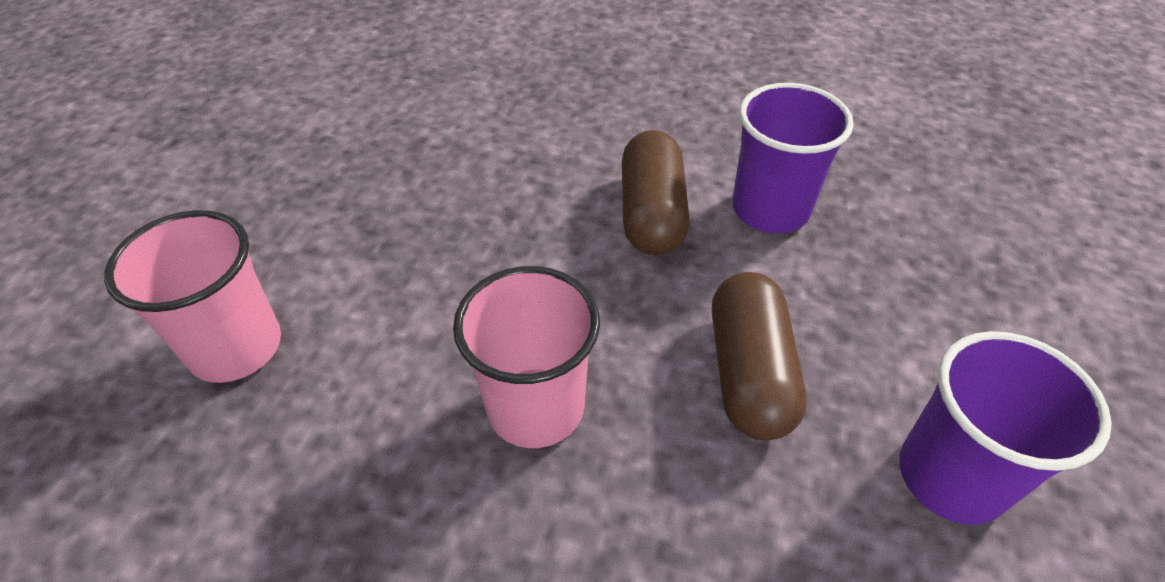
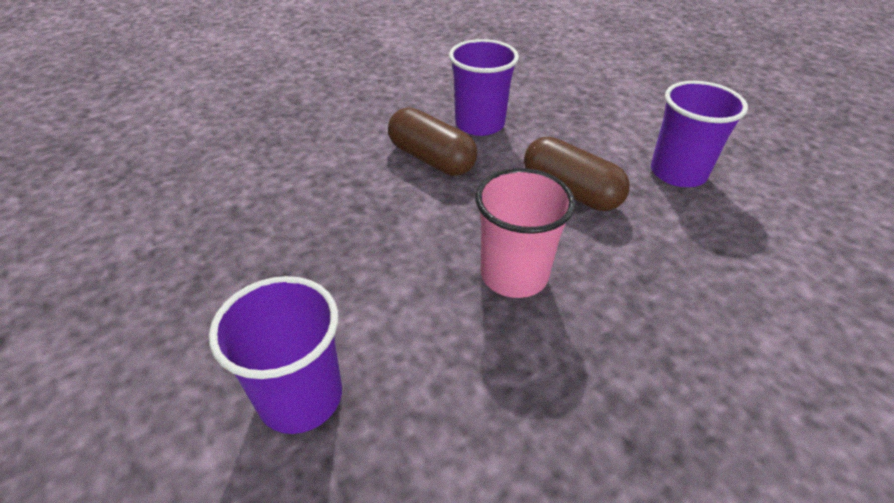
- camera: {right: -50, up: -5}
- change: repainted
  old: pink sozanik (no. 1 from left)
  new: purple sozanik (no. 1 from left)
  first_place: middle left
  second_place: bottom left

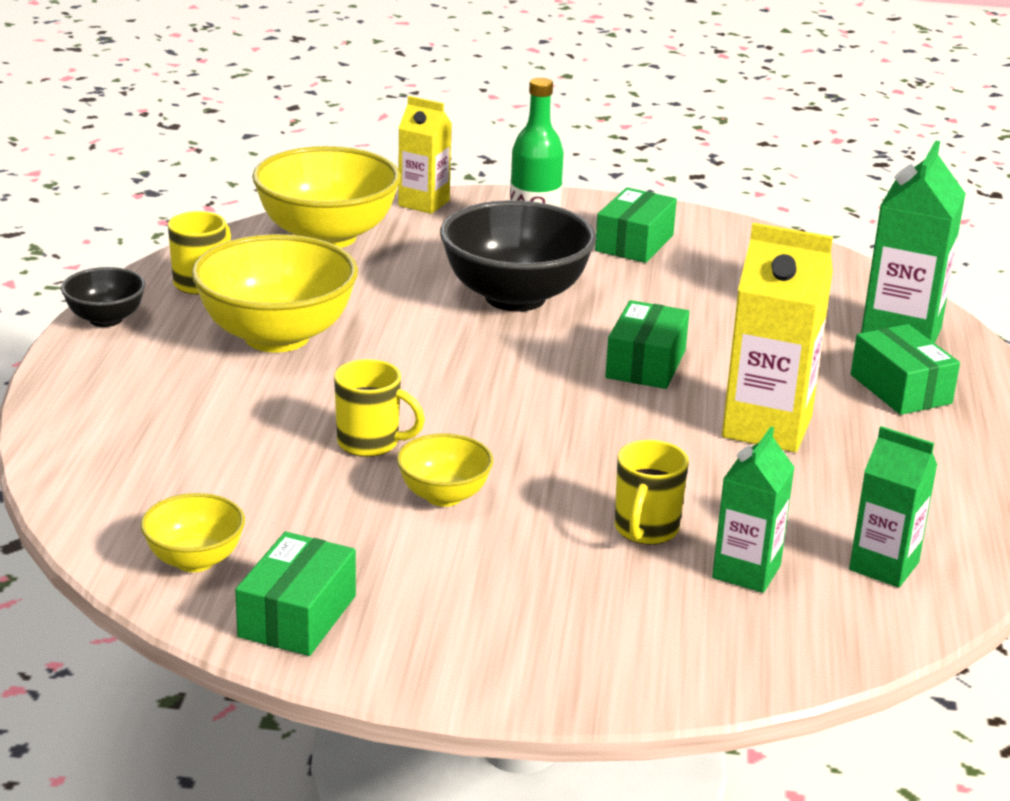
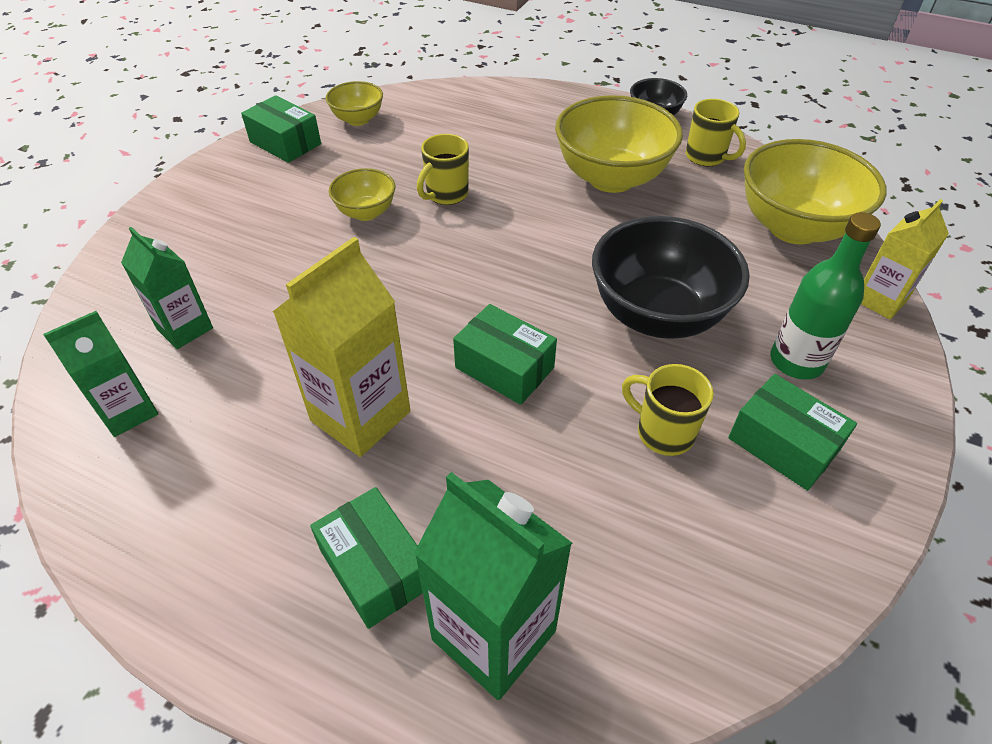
- camera: {right: 110, up: 20}
- change: rotated
  old: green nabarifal (no. 4 from left in the first image)
  first_place: middle right
  second_place: bottom centre
  degrees: 60
- change: shifted
  old: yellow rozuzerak (no. 3 from left in the first image)
  new: yellow rozuzerak (no. 2 from left)
  first_place: centre
  second_place: middle right

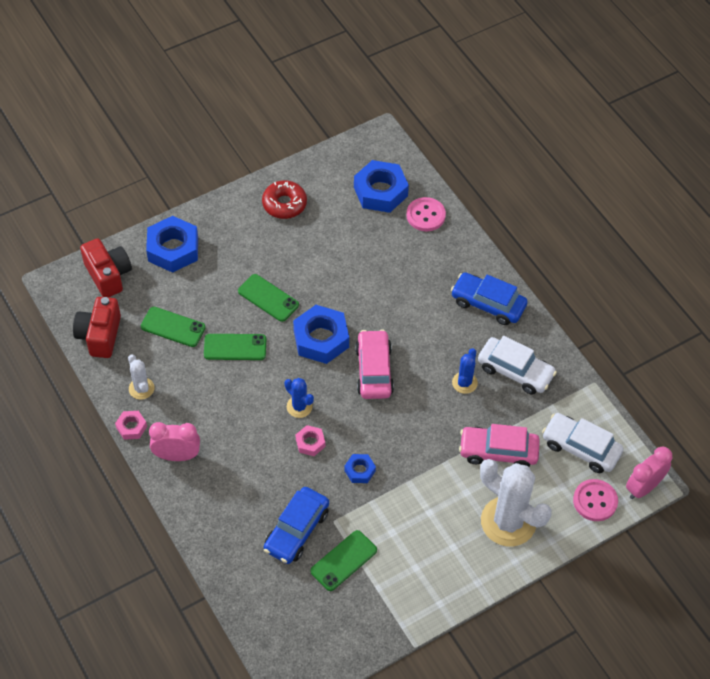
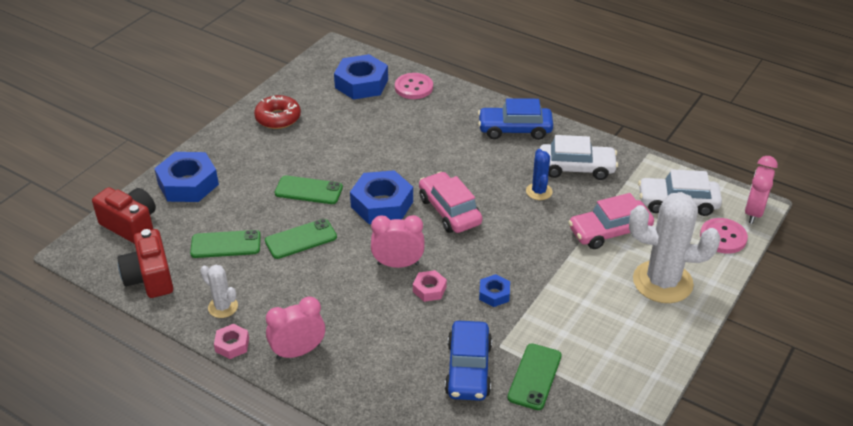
- camera: {right: -25, up: -15}
- change: swapped
  old: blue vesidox (no. 1 from left)
  new: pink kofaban (no. 2 from left)
  first_place: centre
  second_place: centre

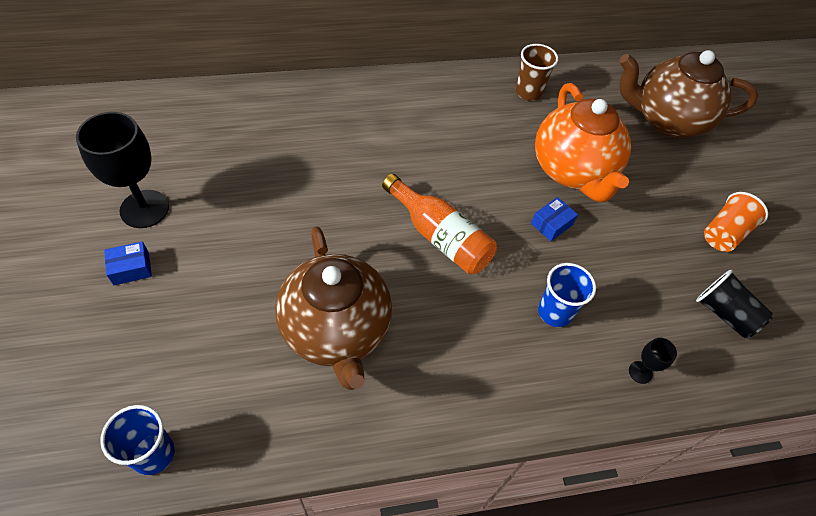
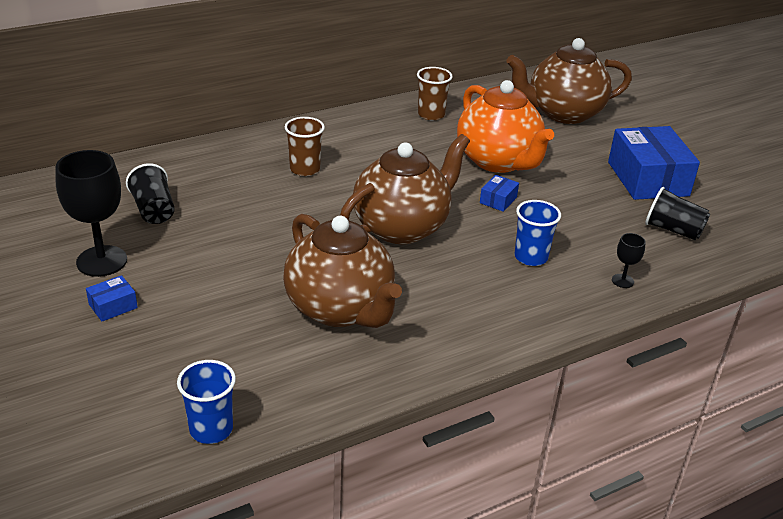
- camera: {right: -15, up: -20}
- change: swapped
  old: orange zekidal
  new: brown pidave (no. 2 from left)
  first_place: centre
  second_place: centre
- change: swapped
  old: orange sozanik
  new: blue nabarifal (no. 3 from left)
  first_place: middle right
  second_place: top right
- change: new
  new: brown sozanik (no. 1 from left)
  second_place: top centre
- change: new
  new: black sozanik (no. 1 from left)
  second_place: middle left

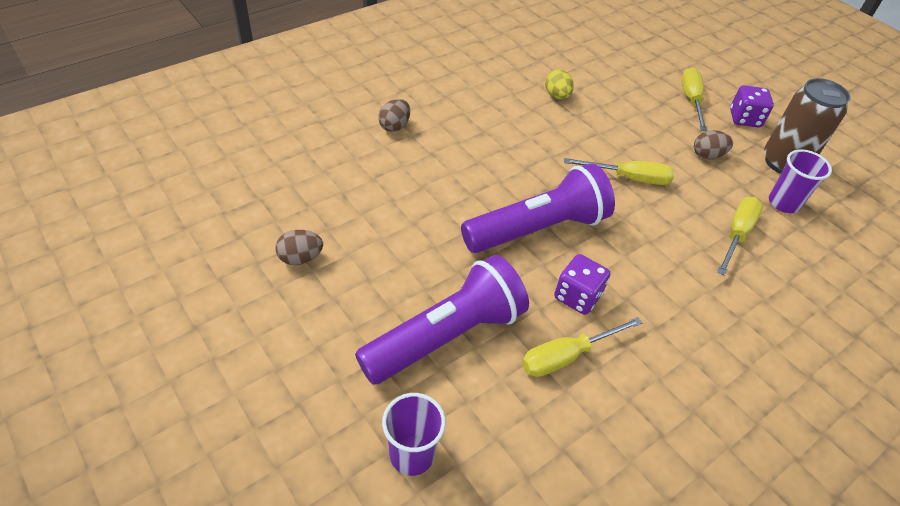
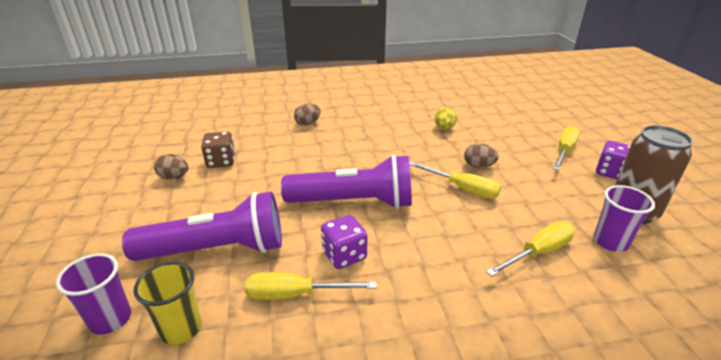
- camera: {right: 30, up: -15}
- change: shifted
  old: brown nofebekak (no. 3 from left)
  first_place: top right
  second_place: middle right
- change: new
  new: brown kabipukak
  second_place: middle left
- change: new
  new: yellow sozanik
  second_place: bottom left

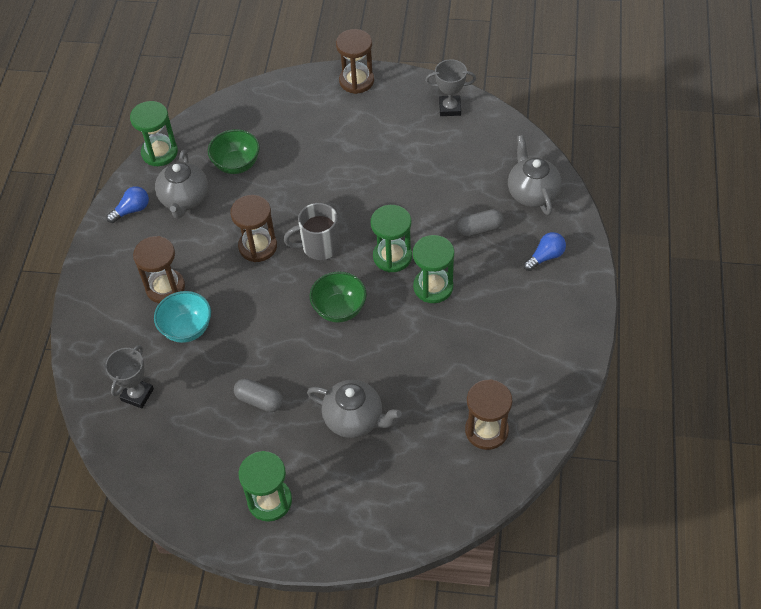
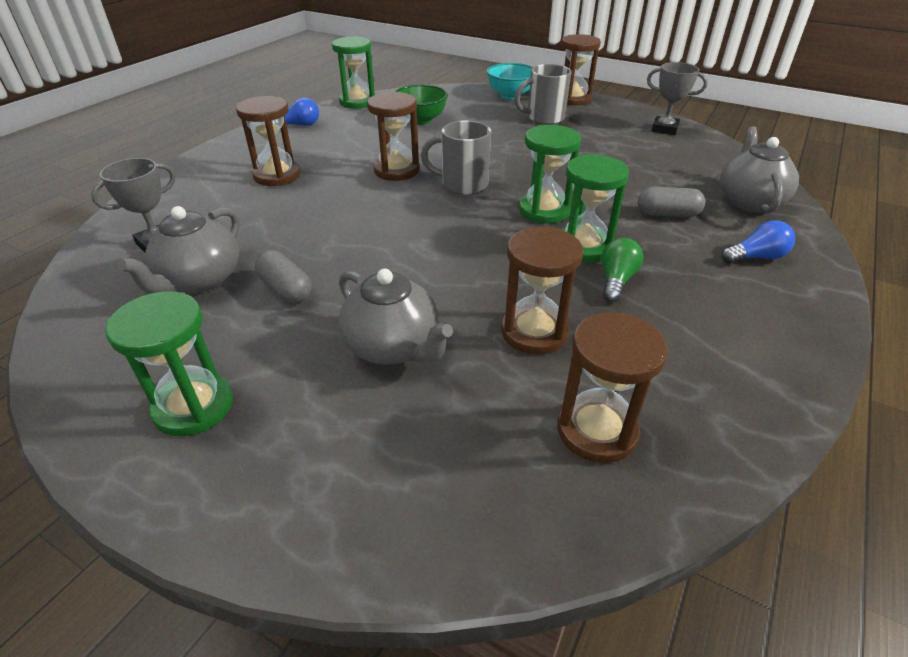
- camera: {right: 20, up: -15}
- change: shifted
  old: grey pidave (no. 1 from left)
  first_place: top left
  second_place: middle left
- change: gone
  old: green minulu (no. 2 from left)
  first_place: centre
- change: shifted
  old: turquoise minulu
  first_place: middle left
  second_place: top centre
- change: new
  new: grey rozuzerak (no. 2 from left)
  second_place: top centre
- change: new
  new: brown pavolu (no. 3 from left)
  second_place: centre
- change: new
  new: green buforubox
  second_place: middle right

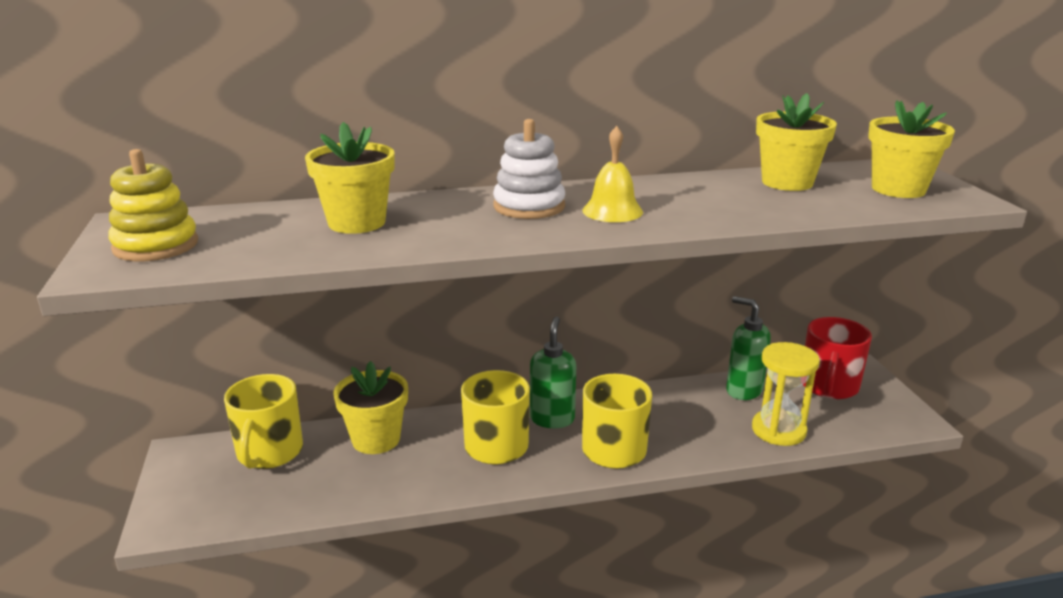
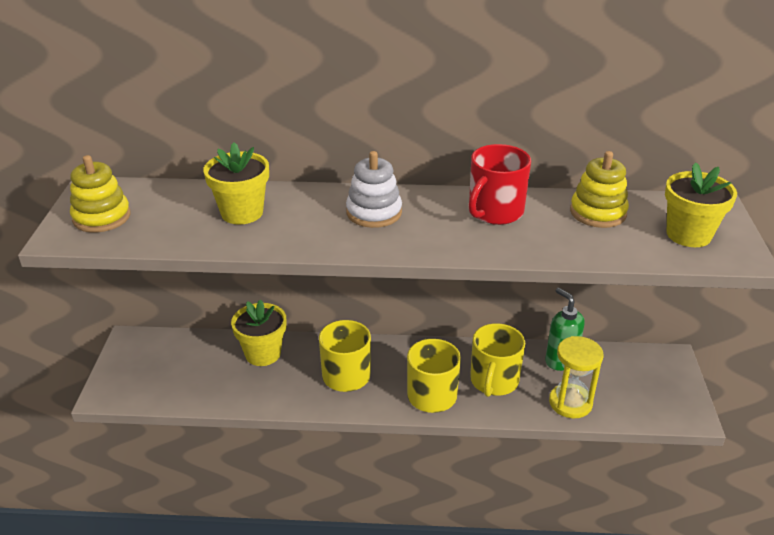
- camera: {right: 15, up: 10}
- change: swapped
  old: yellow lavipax (no. 3 from left)
  new: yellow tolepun (no. 2 from left)
  first_place: top right
  second_place: middle right
- change: gone
  old: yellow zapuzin
  first_place: top centre
- change: gone
  old: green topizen (no. 1 from left)
  first_place: centre
- change: shifted
  old: red rozuzerak
  first_place: middle right
  second_place: centre
- change: shifted
  old: yellow rozuzerak (no. 1 from left in the first image)
  new: yellow rozuzerak (no. 3 from left)
  first_place: bottom left
  second_place: bottom centre

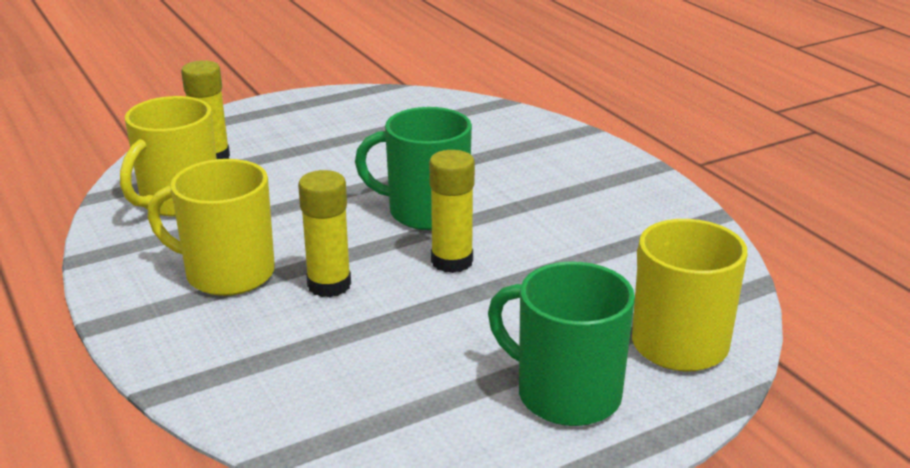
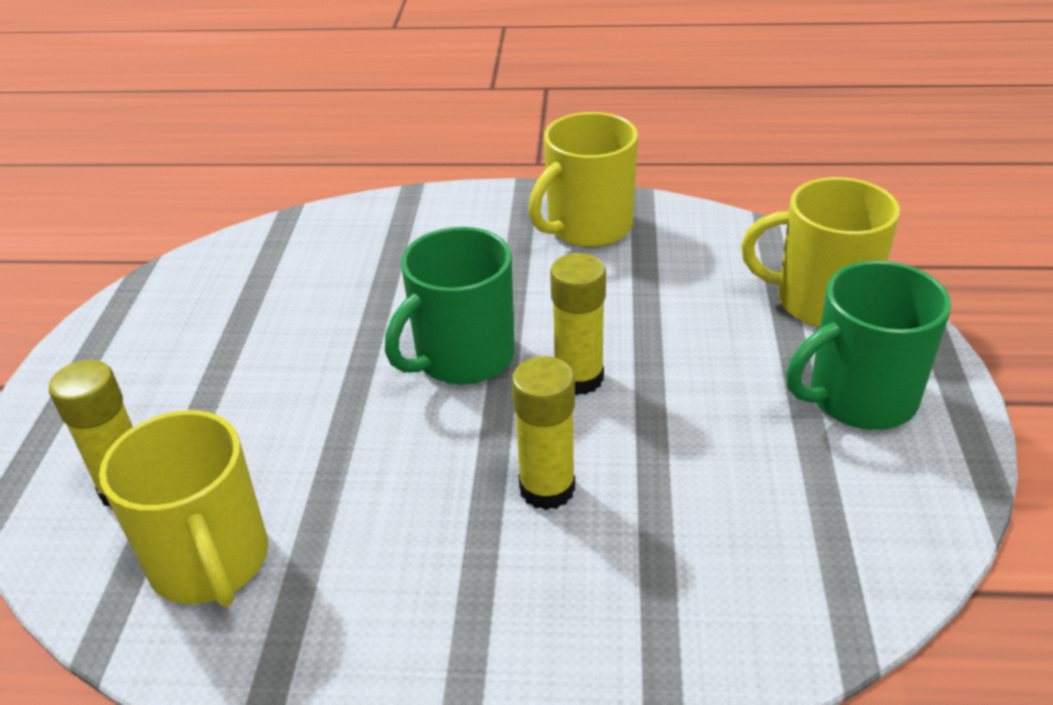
- camera: {right: -55, up: 10}
- change: shifted
  old: yellow rozuzerak (no. 2 from left)
  first_place: middle left
  second_place: top centre

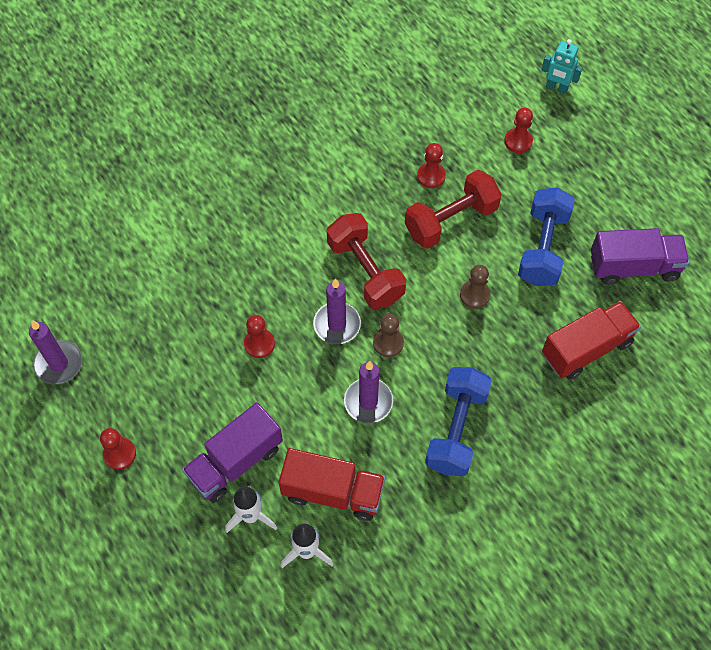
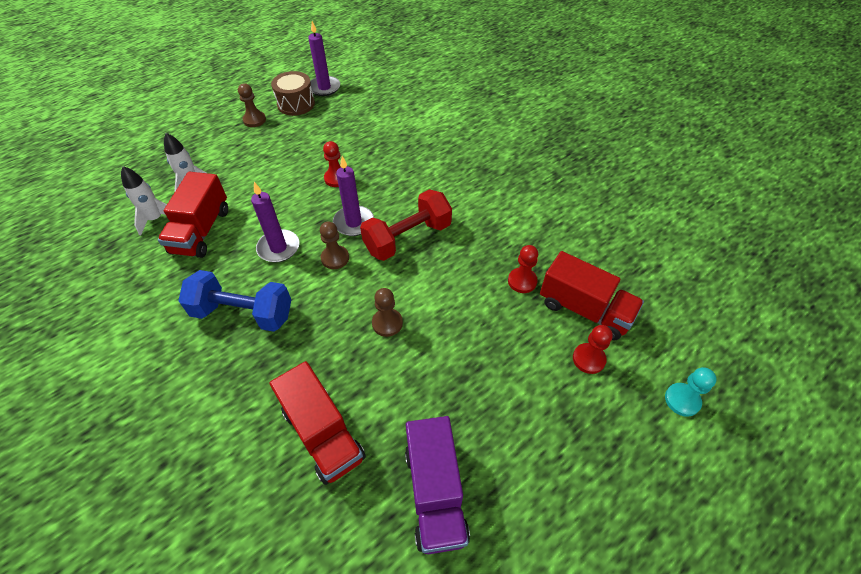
- camera: {right: 85, up: -10}
- change: swapped
  old: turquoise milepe
  new: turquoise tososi
  first_place: top right
  second_place: bottom right
- change: gone
  old: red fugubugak (no. 2 from left)
  first_place: top centre
- change: gone
  old: blue fugubugak (no. 2 from left)
  first_place: middle right
- change: gone
  old: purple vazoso (no. 1 from left)
  first_place: bottom left
- change: repainted
  old: red tososi (no. 1 from left)
  new: brown tososi (no. 1 from left)
  first_place: bottom left
  second_place: top left
- change: new
  new: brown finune
  second_place: top centre
- change: new
  new: red vazoso (no. 3 from left)
  second_place: middle right

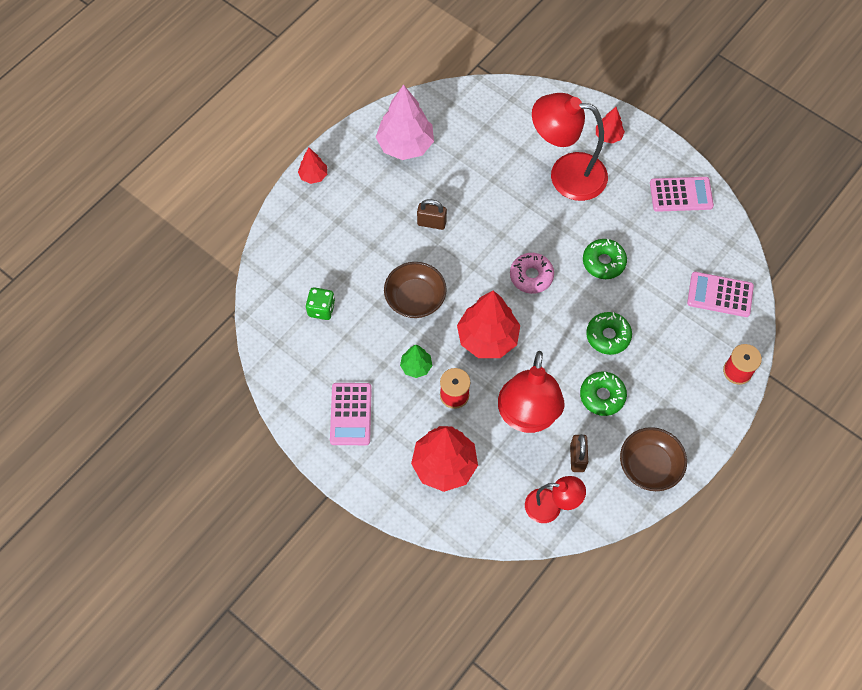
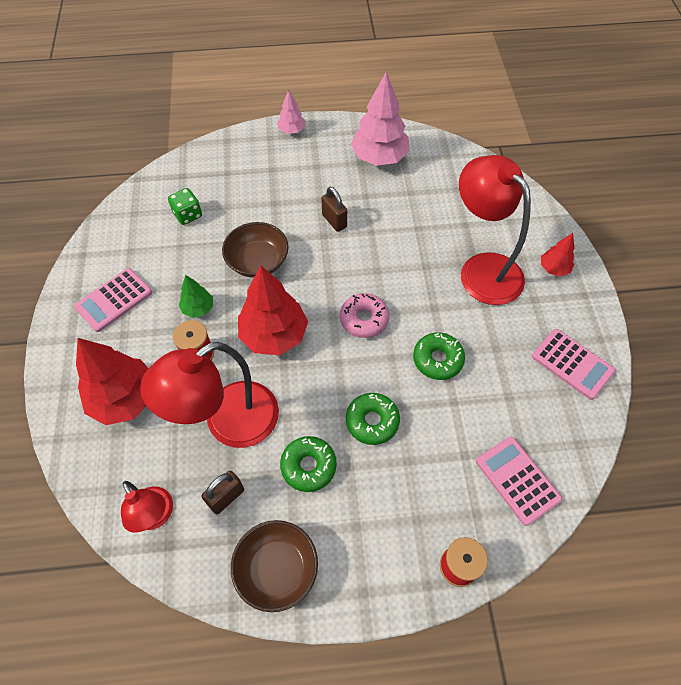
- camera: {right: 45, up: -5}
- change: repainted
  old: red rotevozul (no. 1 from left)
  new: pink rotevozul (no. 1 from left)
  first_place: top centre
  second_place: top centre

